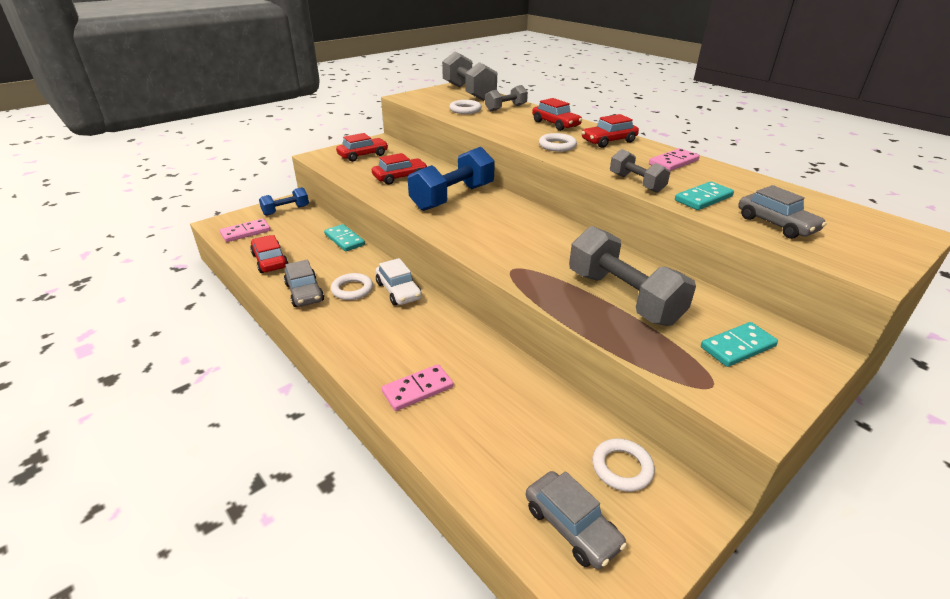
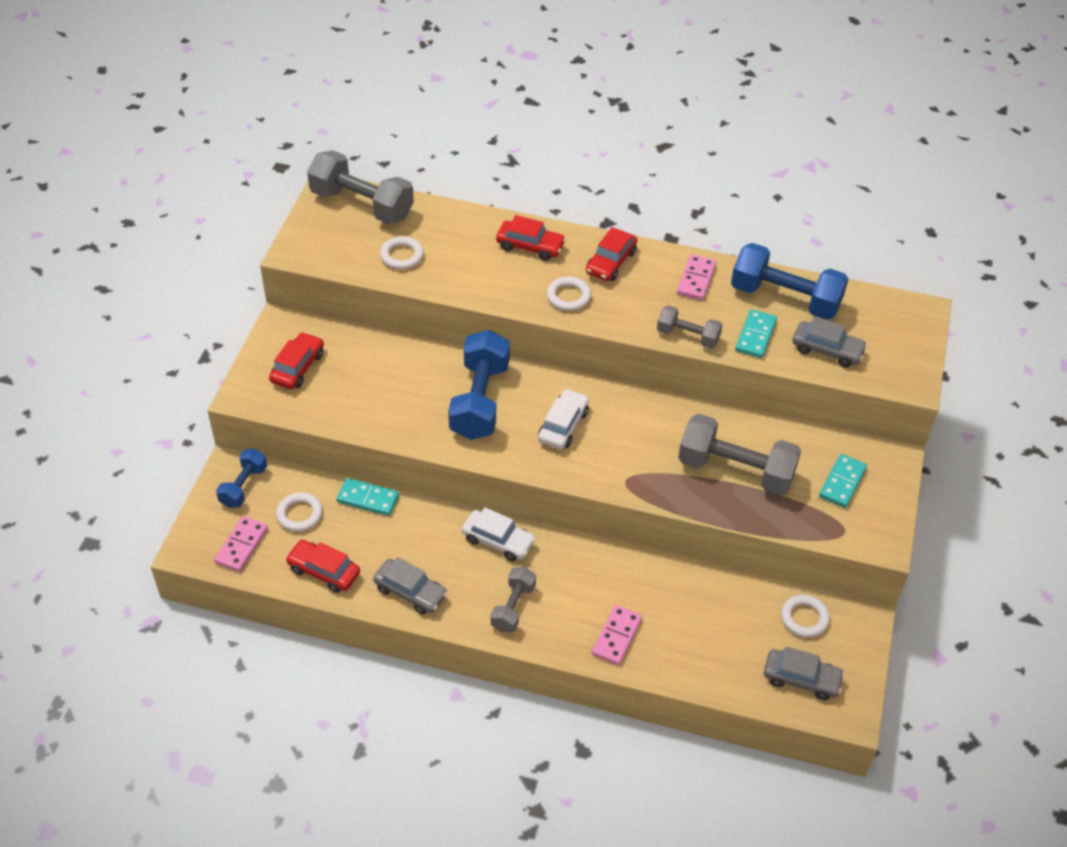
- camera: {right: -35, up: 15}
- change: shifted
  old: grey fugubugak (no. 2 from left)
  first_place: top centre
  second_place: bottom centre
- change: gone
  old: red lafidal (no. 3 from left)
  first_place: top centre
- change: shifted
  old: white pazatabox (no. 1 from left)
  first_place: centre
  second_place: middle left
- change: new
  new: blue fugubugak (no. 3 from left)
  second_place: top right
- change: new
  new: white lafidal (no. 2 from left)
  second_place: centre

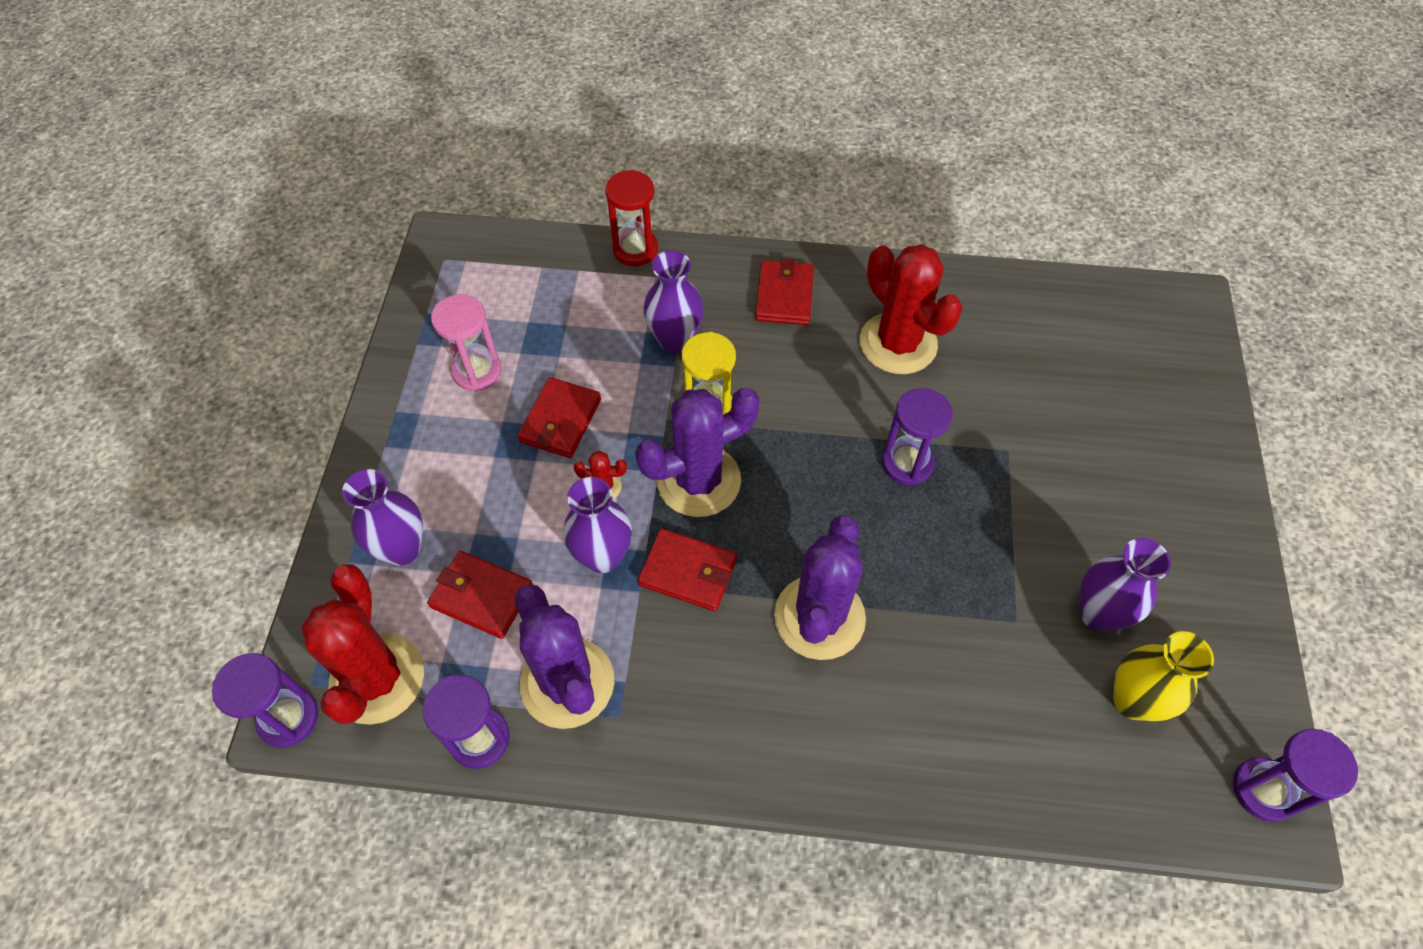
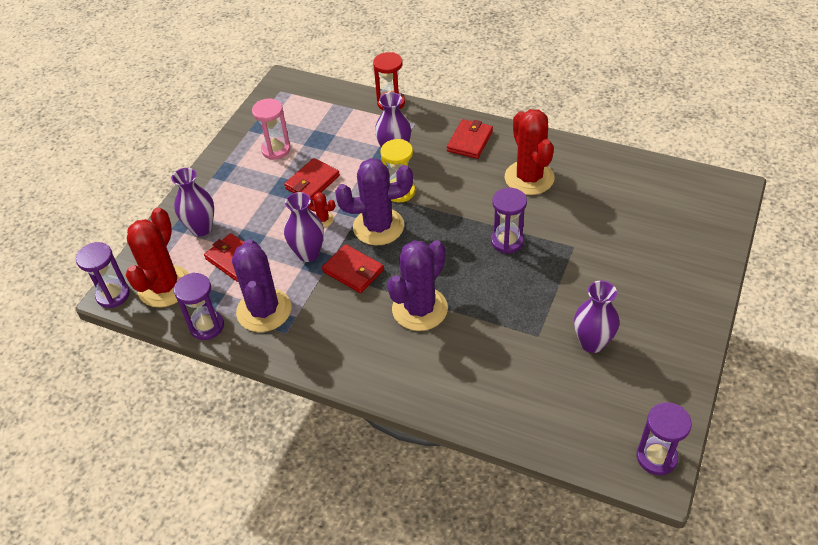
- camera: {right: 20, up: -10}
- change: gone
  old: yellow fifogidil
  first_place: bottom right

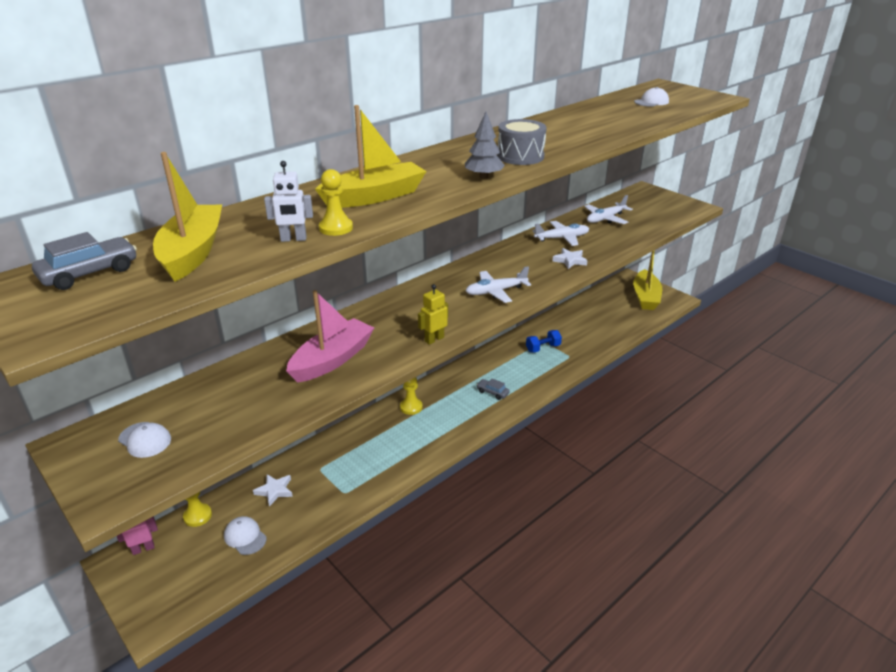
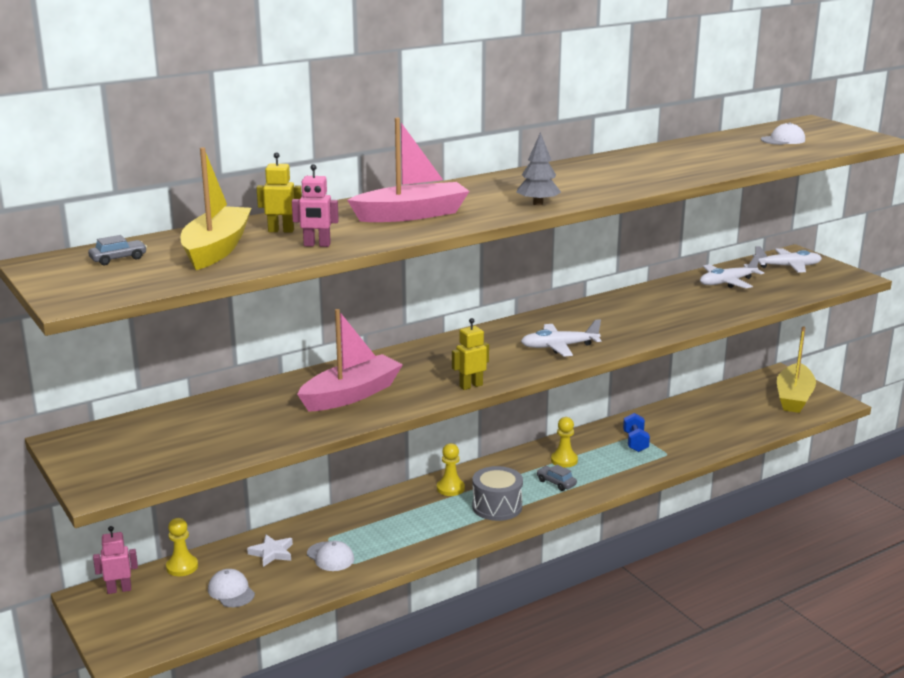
- camera: {right: 10, up: -10}
- change: repainted
  old: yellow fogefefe (no. 2 from left)
  new: pink fogefefe (no. 2 from left)
  first_place: top centre
  second_place: top centre
- change: shifted
  old: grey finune
  first_place: top centre
  second_place: bottom centre
- change: repainted
  old: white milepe
  new: pink milepe (no. 2 from left)
  first_place: top left
  second_place: top centre
- change: shifted
  old: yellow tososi (no. 2 from left in the first image)
  new: yellow tososi (no. 3 from left)
  first_place: top centre
  second_place: centre
- change: shifted
  old: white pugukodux (no. 2 from left in the first image)
  new: white pugukodux (no. 3 from left)
  first_place: centre
  second_place: middle right
- change: scaled
  old: grey lafidal (no. 1 from left)
  first_place: middle left
  second_place: middle left
  factor: 0.61
- change: gone
  old: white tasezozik (no. 2 from left)
  first_place: centre
- change: rotated
  old: blue fugubugak
  first_place: centre
  second_place: middle right
  degrees: -75
- change: shifted
  old: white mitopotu (no. 1 from left in the first image)
  new: white mitopotu (no. 2 from left)
  first_place: middle left
  second_place: bottom centre
- change: new
  new: yellow milepe (no. 1 from left)
  second_place: top left

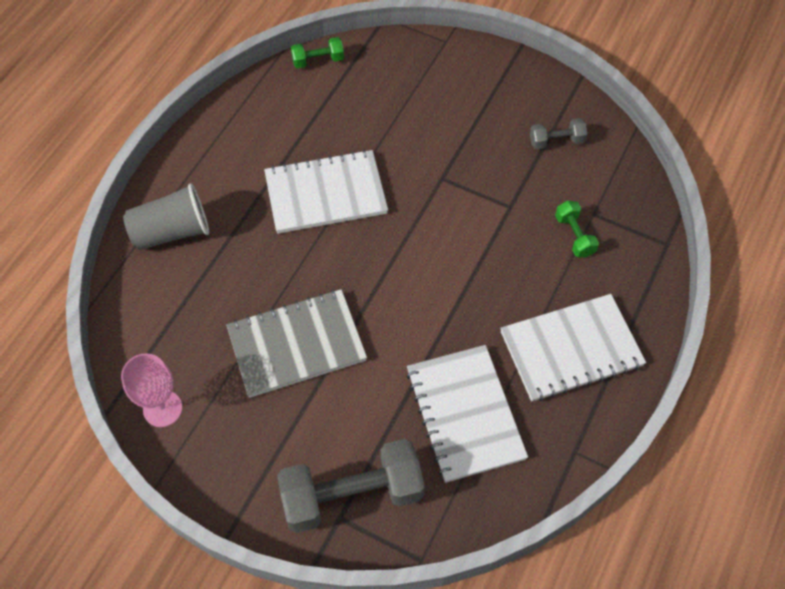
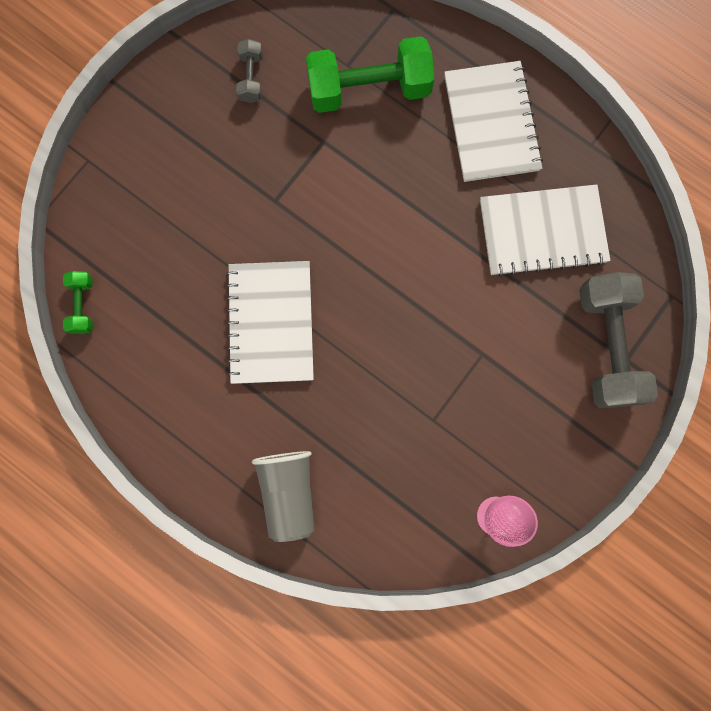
- camera: {right: -80, up: 20}
- change: scaled
  old: green fugubugak (no. 2 from left)
  first_place: middle right
  second_place: top centre
  factor: 2.11
- change: gone
  old: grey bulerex
  first_place: centre

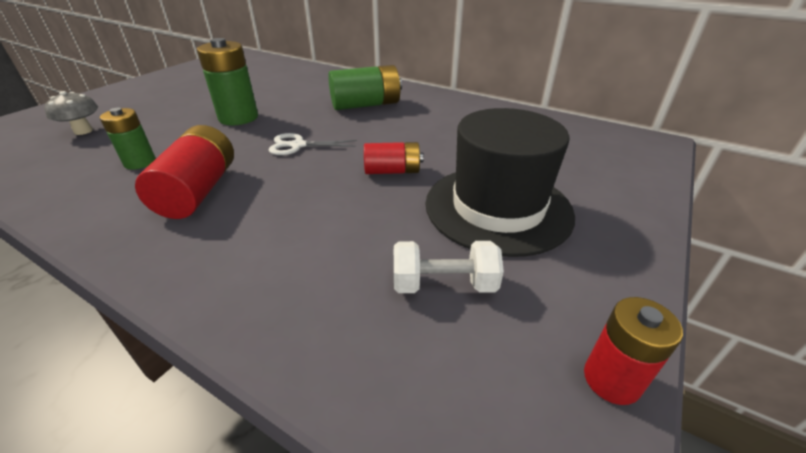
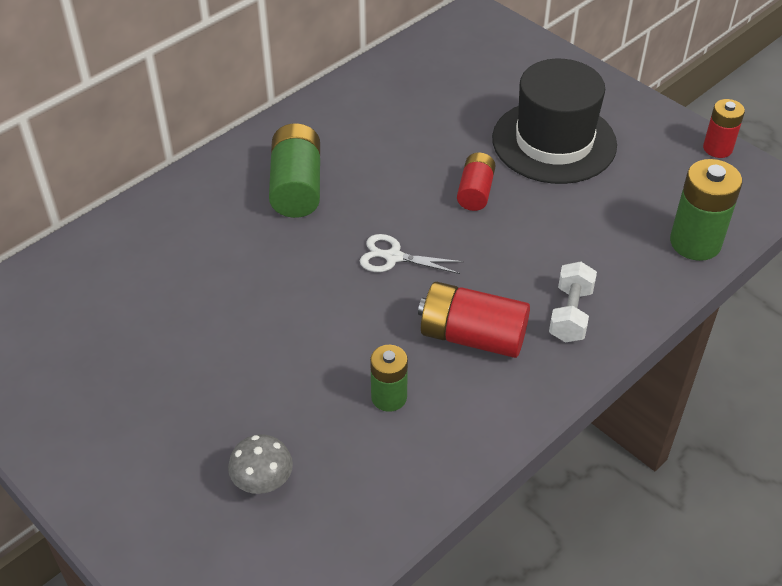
- camera: {right: -75, up: 10}
- change: shifted
  old: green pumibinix (no. 2 from left in the first image)
  new: green pumibinix (no. 3 from left)
  first_place: top left
  second_place: middle right
- change: rotated
  old: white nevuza
  first_place: top centre
  second_place: centre
  degrees: 90
- change: shifted
  old: white fugubugak
  first_place: centre
  second_place: middle right

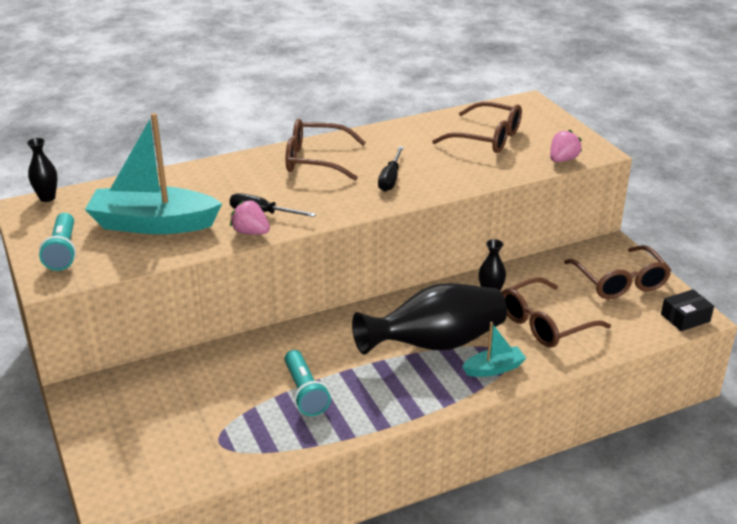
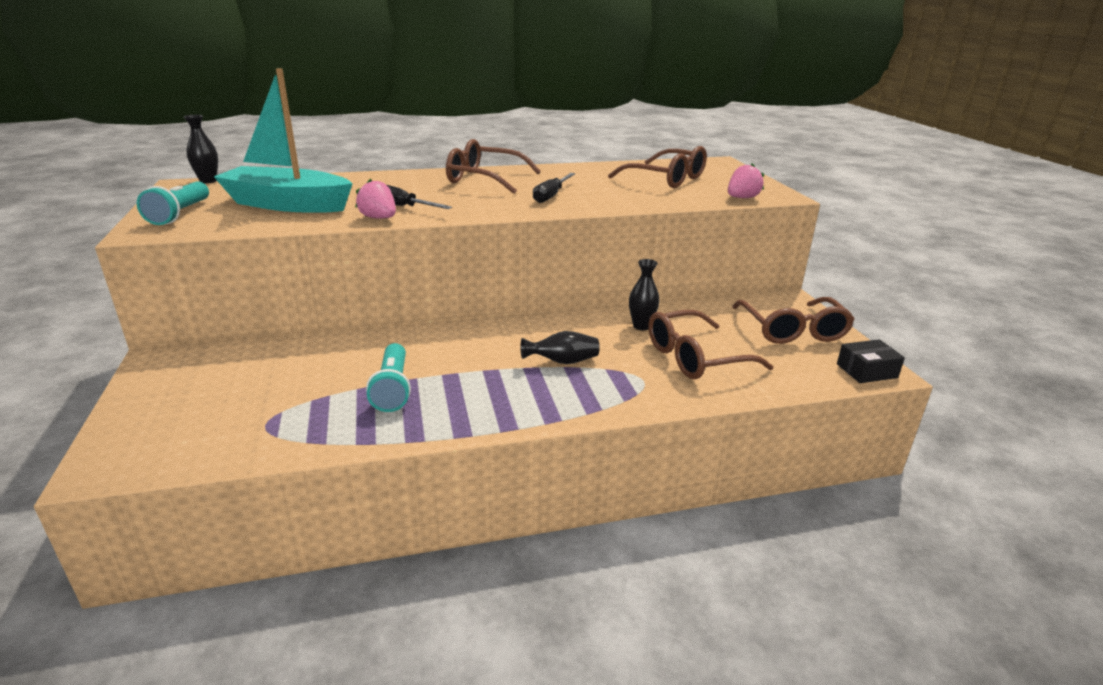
- camera: {right: 10, up: -5}
- change: scaled
  old: black fifogidil (no. 2 from left)
  first_place: centre
  second_place: centre
  factor: 0.44
- change: gone
  old: turquoise fogefefe (no. 2 from left)
  first_place: middle right

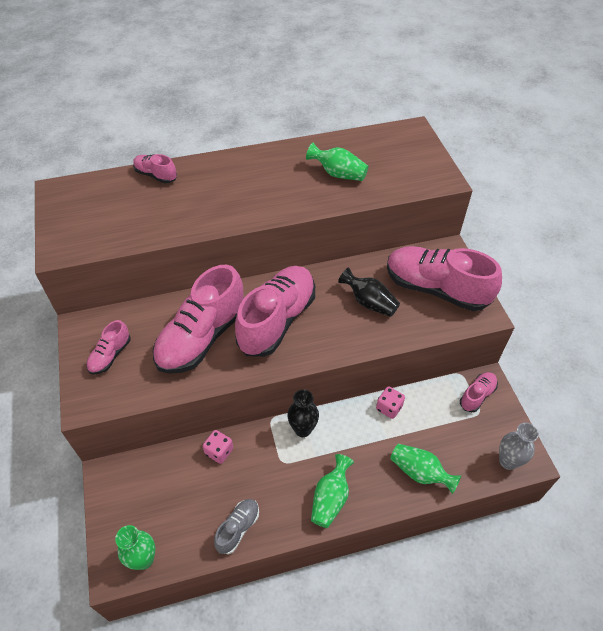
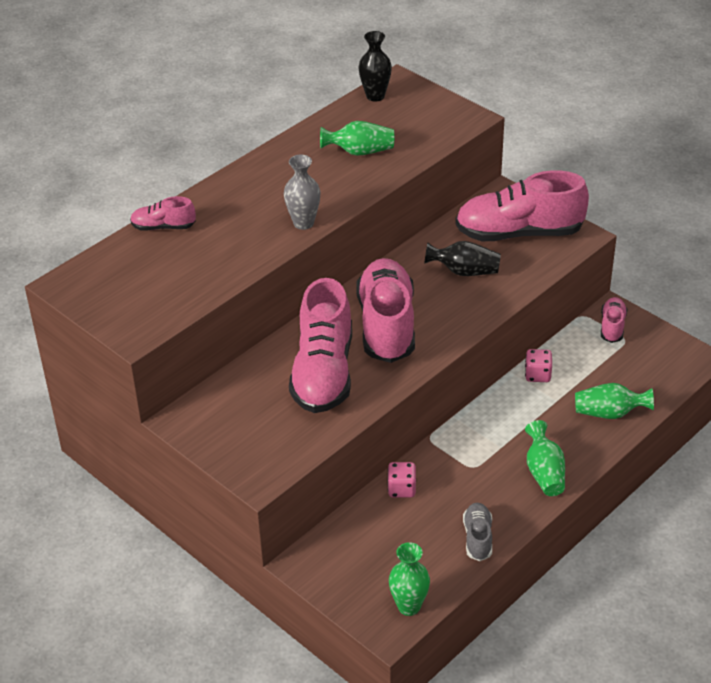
- camera: {right: -30, up: -10}
- change: gone
  old: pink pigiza (no. 1 from left)
  first_place: middle left
- change: shifted
  old: black fifogidil (no. 1 from left)
  first_place: centre
  second_place: top centre
- change: shifted
  old: grey fifogidil
  first_place: bottom right
  second_place: top centre

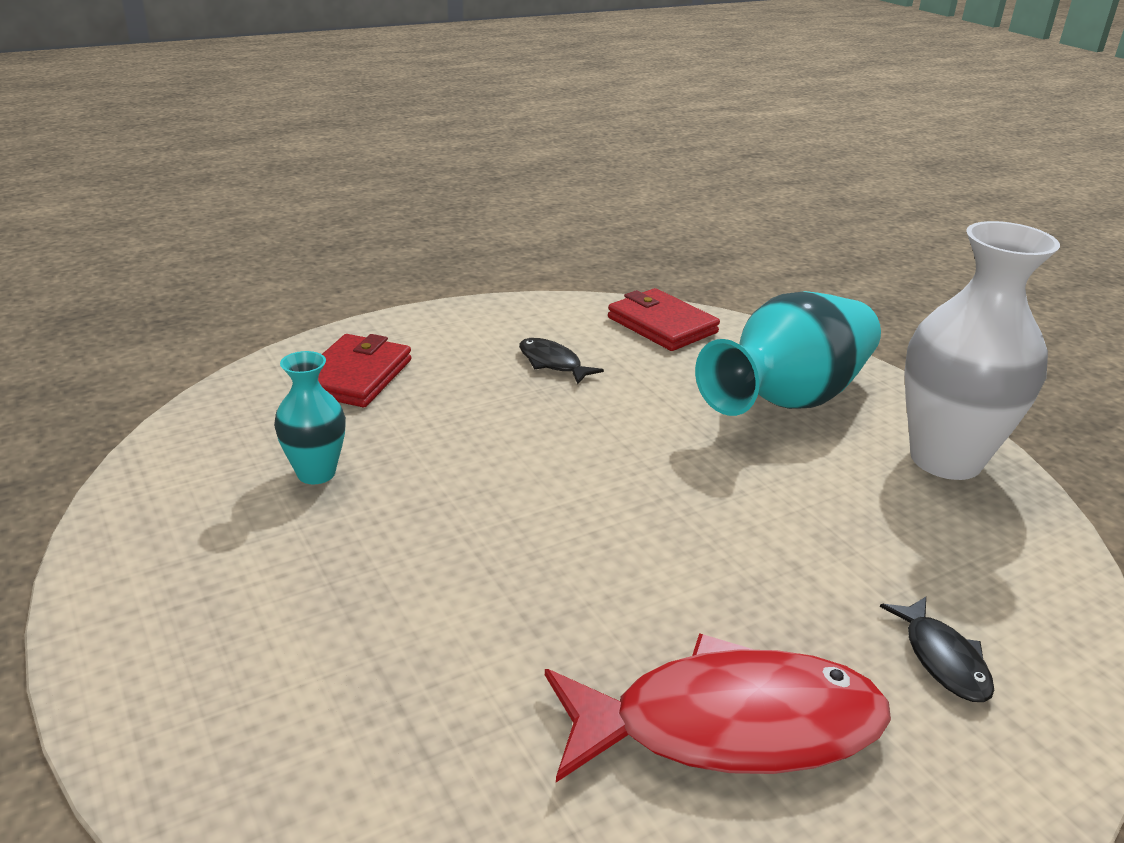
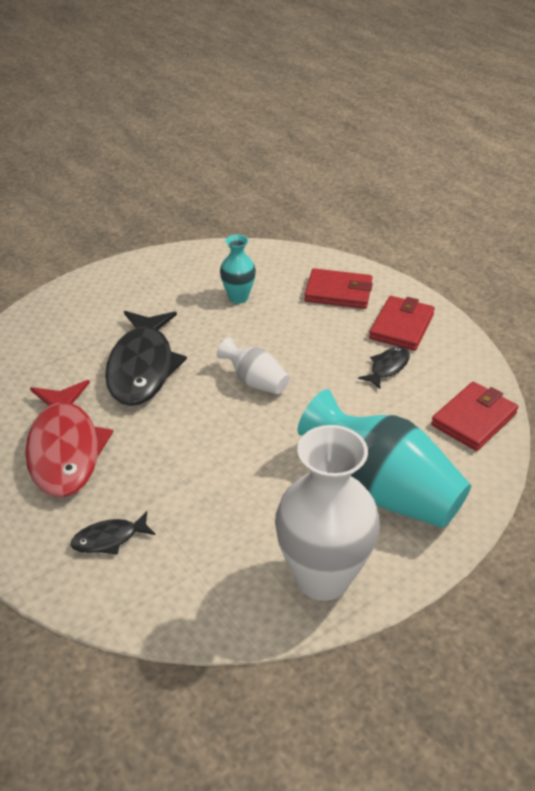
- camera: {right: 85, up: 10}
- change: new
  new: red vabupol (no. 2 from left)
  second_place: middle right
- change: new
  new: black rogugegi (no. 2 from left)
  second_place: middle left
- change: new
  new: white fifogidil (no. 1 from left)
  second_place: centre

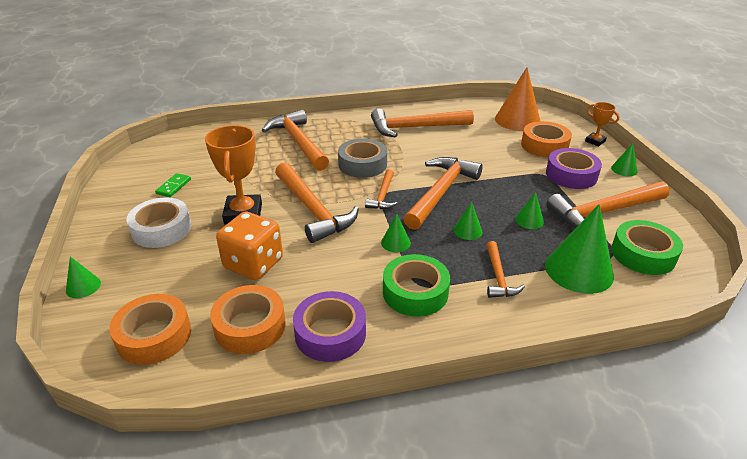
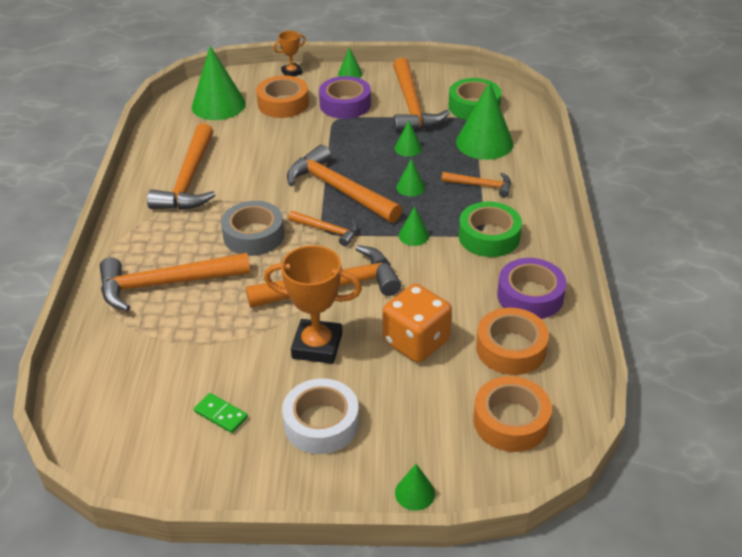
- camera: {right: -75, up: 5}
- change: repainted
  old: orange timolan
  new: green timolan (no. 1 from left)
  first_place: top right
  second_place: top left

